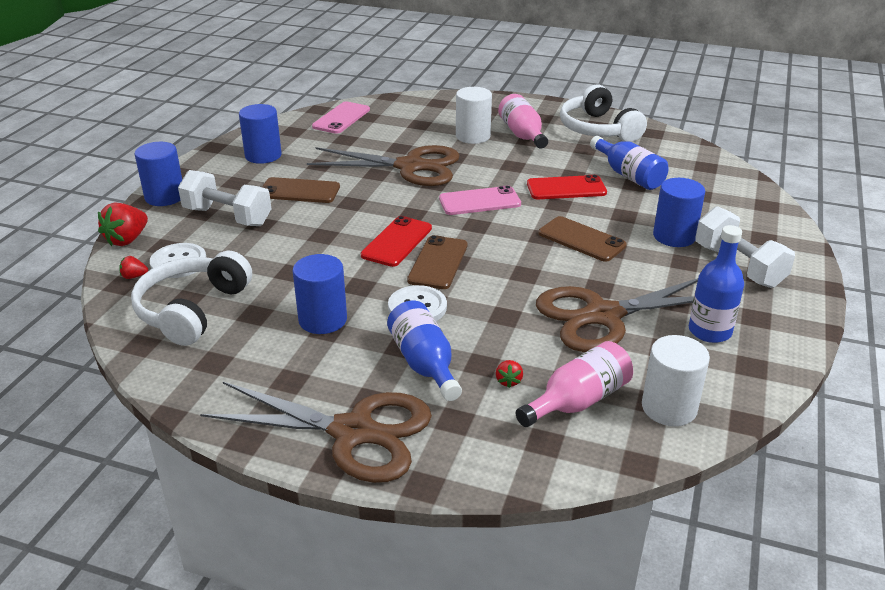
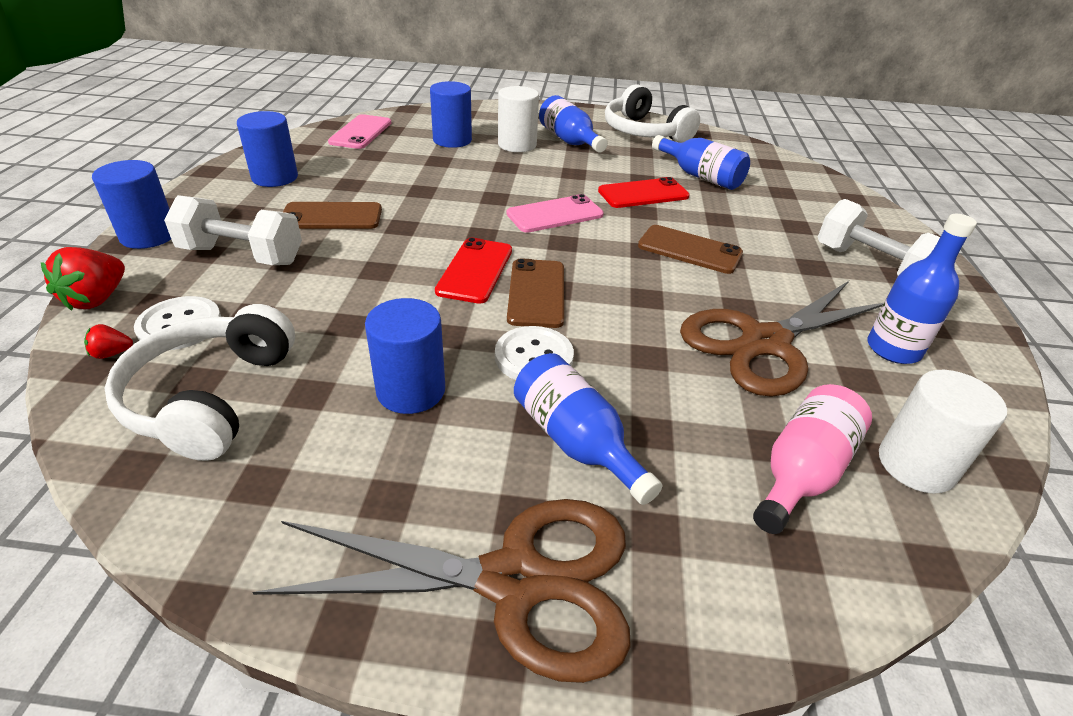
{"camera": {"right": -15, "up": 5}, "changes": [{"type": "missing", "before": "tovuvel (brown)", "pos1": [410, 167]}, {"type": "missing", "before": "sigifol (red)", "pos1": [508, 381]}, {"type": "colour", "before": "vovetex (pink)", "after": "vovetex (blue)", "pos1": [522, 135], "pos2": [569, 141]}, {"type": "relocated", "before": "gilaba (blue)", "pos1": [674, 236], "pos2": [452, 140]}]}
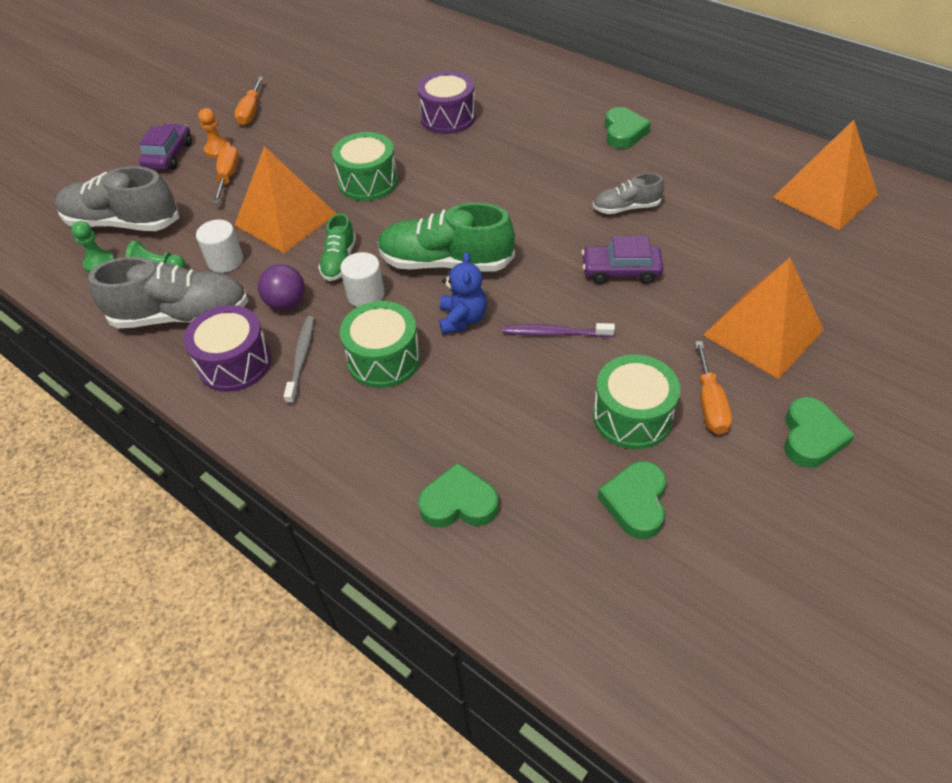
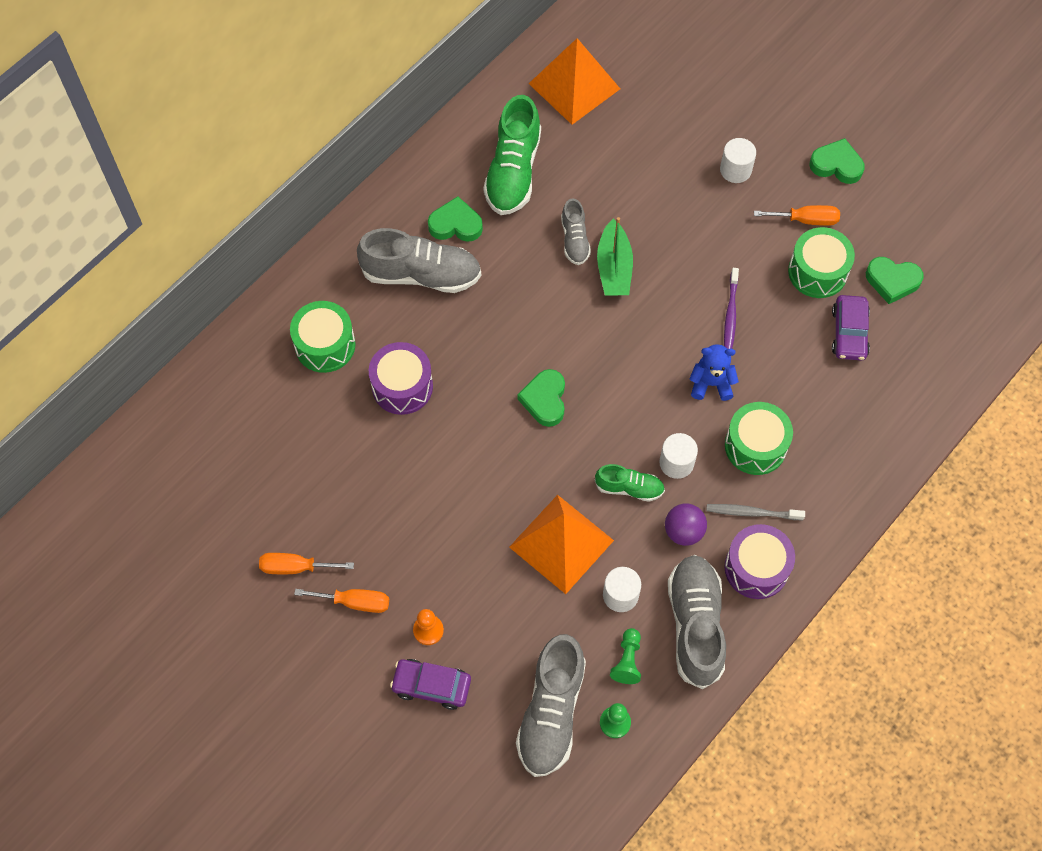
{"camera": {"right": -90, "up": 15}, "changes": [{"type": "relocated", "before": "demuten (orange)", "pos1": [228, 176], "pos2": [295, 567]}, {"type": "relocated", "before": "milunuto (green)", "pos1": [368, 182], "pos2": [325, 345]}, {"type": "relocated", "before": "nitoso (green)", "pos1": [446, 262], "pos2": [513, 171]}, {"type": "relocated", "before": "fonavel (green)", "pos1": [459, 503], "pos2": [545, 400]}, {"type": "relocated", "before": "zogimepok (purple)", "pos1": [620, 271], "pos2": [849, 333]}, {"type": "exchanged", "before": "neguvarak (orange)", "after": "gilaba (white)", "pos1": [763, 332], "pos2": [735, 170]}, {"type": "appeared", "after": "nitoso (grey)", "pos2": [421, 274]}, {"type": "appeared", "after": "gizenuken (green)", "pos2": [614, 268]}]}
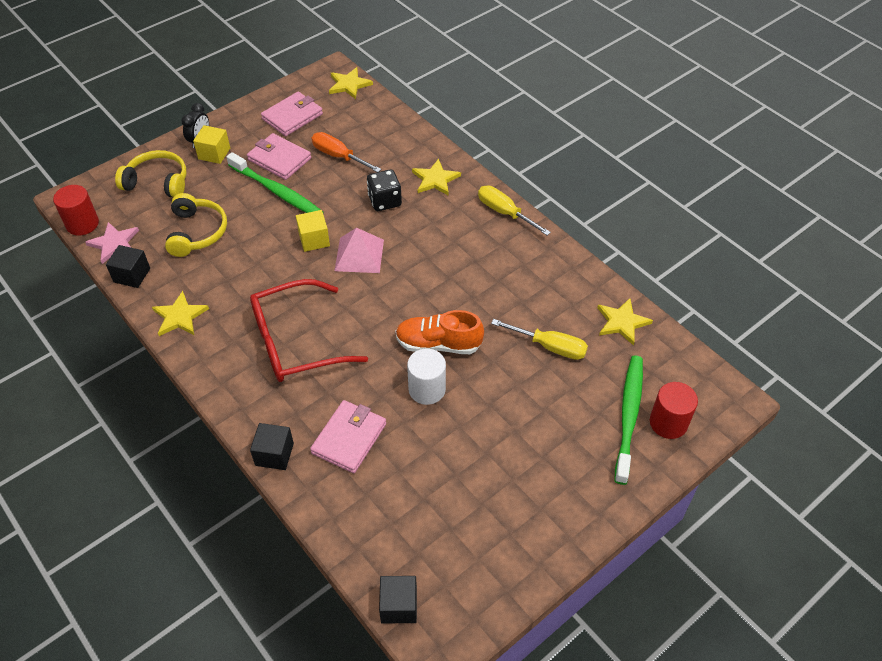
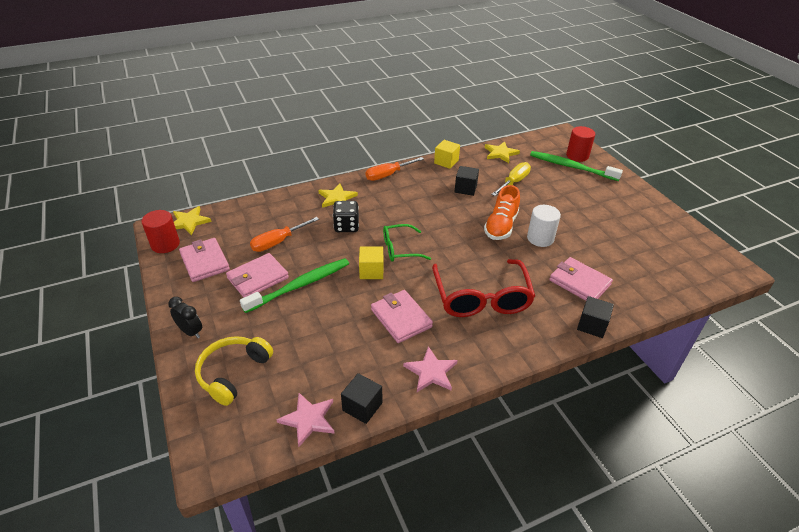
{"camera": {"right": -75, "up": -10}, "changes": [{"type": "relocated", "before": "gilaba (red)", "pos1": [82, 224], "pos2": [165, 244]}, {"type": "colour", "before": "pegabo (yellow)", "after": "pegabo (pink)", "pos1": [179, 316], "pos2": [431, 372]}, {"type": "missing", "before": "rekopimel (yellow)", "pos1": [197, 232]}, {"type": "relocated", "before": "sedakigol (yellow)", "pos1": [214, 153], "pos2": [446, 162]}, {"type": "exchanged", "before": "neguvarak (pink)", "after": "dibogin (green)", "pos1": [359, 255], "pos2": [400, 249]}, {"type": "relocated", "before": "sedakigol (black)", "pos1": [399, 606], "pos2": [465, 188]}, {"type": "colour", "before": "demuten (yellow)", "after": "demuten (orange)", "pos1": [505, 213], "pos2": [388, 175]}, {"type": "appeared", "after": "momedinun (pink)", "pos2": [401, 318]}]}
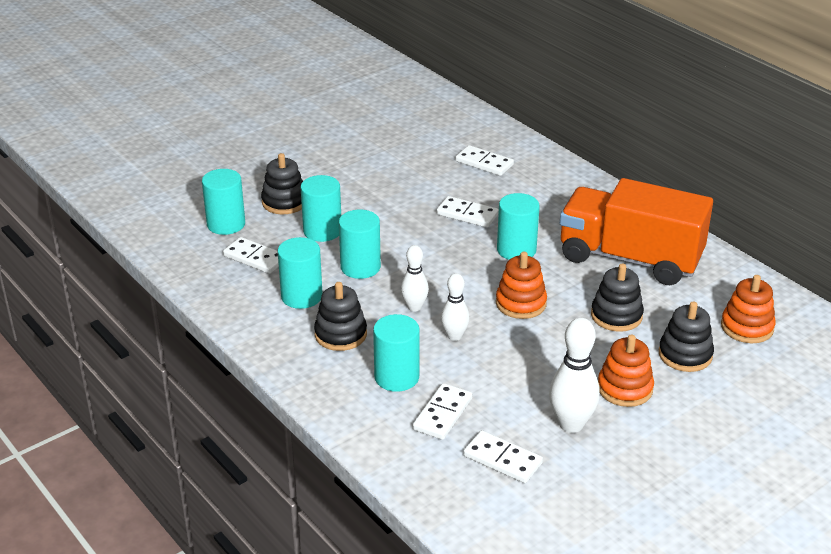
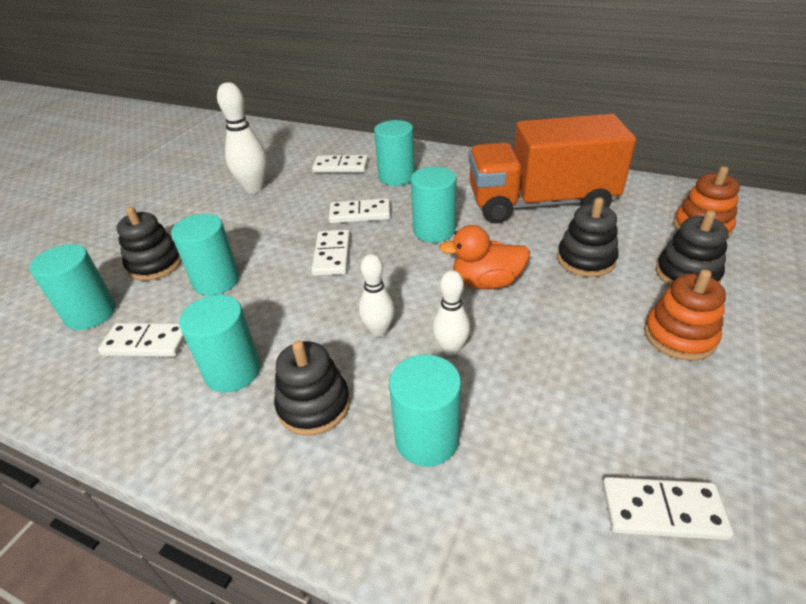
{"camera": {"right": -25, "up": 5}, "changes": [{"type": "relocated", "before": "gilaba (turquoise)", "pos1": [360, 267], "pos2": [396, 177]}, {"type": "relocated", "before": "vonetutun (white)", "pos1": [442, 414], "pos2": [332, 255]}, {"type": "exchanged", "before": "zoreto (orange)", "after": "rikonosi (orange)", "pos1": [521, 303], "pos2": [486, 282]}, {"type": "relocated", "before": "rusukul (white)", "pos1": [571, 424], "pos2": [254, 188]}]}
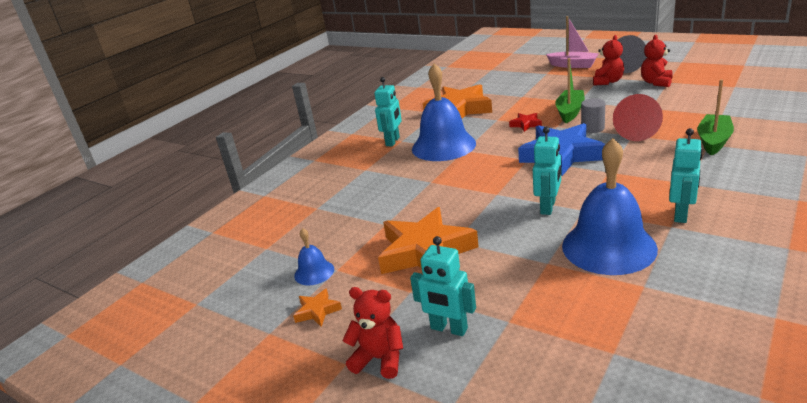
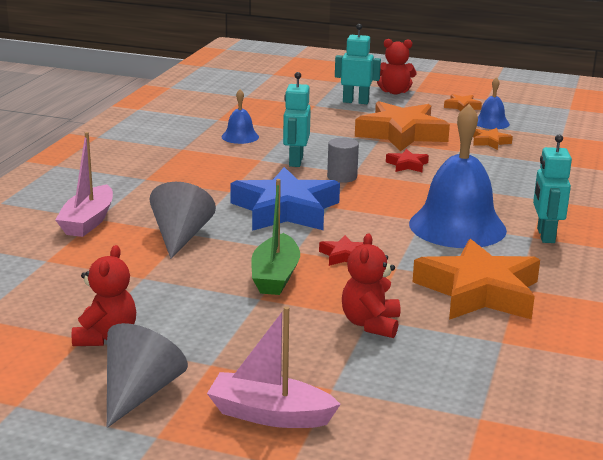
{"camera": {"right": 160, "up": -5}, "changes": [{"type": "size", "before": "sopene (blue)", "pos1": [608, 247], "pos2": [240, 137], "scale": 0.47}, {"type": "relocated", "before": "gilaba (grey)", "pos1": [592, 128], "pos2": [342, 177]}, {"type": "relocated", "before": "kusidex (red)", "pos1": [607, 82], "pos2": [370, 324]}, {"type": "colour", "before": "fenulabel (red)", "after": "fenulabel (grey)", "pos1": [636, 132], "pos2": [180, 237]}, {"type": "missing", "before": "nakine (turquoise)", "pos1": [681, 214]}, {"type": "colour", "before": "gizenuken (green)", "after": "gizenuken (pink)", "pos1": [713, 141], "pos2": [88, 221]}, {"type": "appeared", "after": "pegabo (red)", "pos2": [407, 165]}, {"type": "appeared", "after": "pegabo (orange)", "pos2": [490, 142]}]}
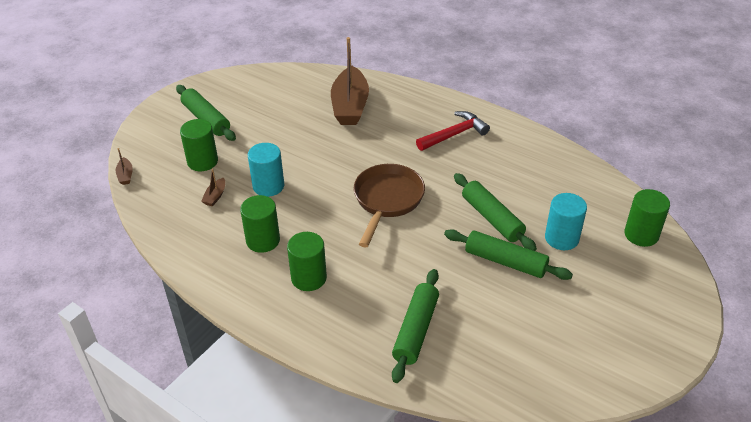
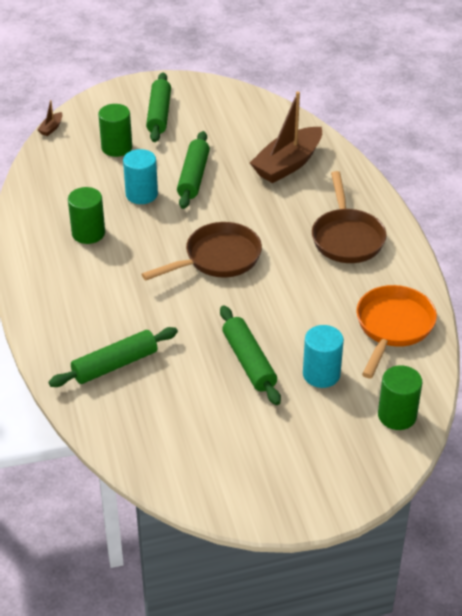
{"camera": {"right": 40, "up": 0}, "changes": [{"type": "missing", "before": "gizenuken (brown)", "pos1": [215, 196]}, {"type": "missing", "before": "gilaba (green)", "pos1": [309, 278]}, {"type": "exchanged", "before": "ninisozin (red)", "after": "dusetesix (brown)", "pos1": [454, 134], "pos2": [346, 237]}, {"type": "relocated", "before": "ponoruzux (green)", "pos1": [492, 218], "pos2": [193, 177]}, {"type": "appeared", "after": "dusetesix (orange)", "pos2": [393, 327]}]}
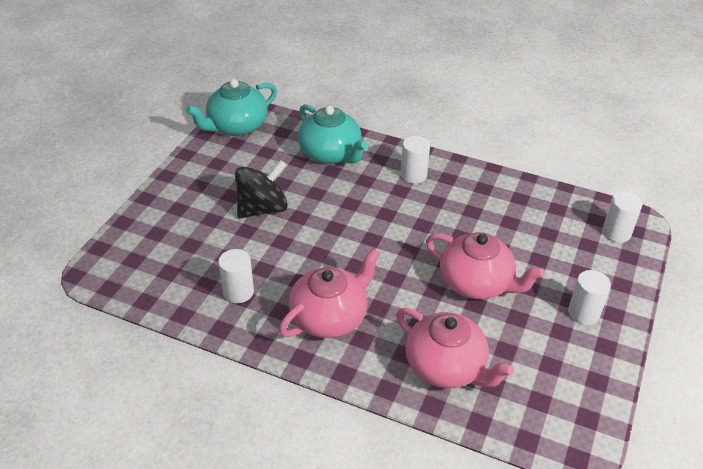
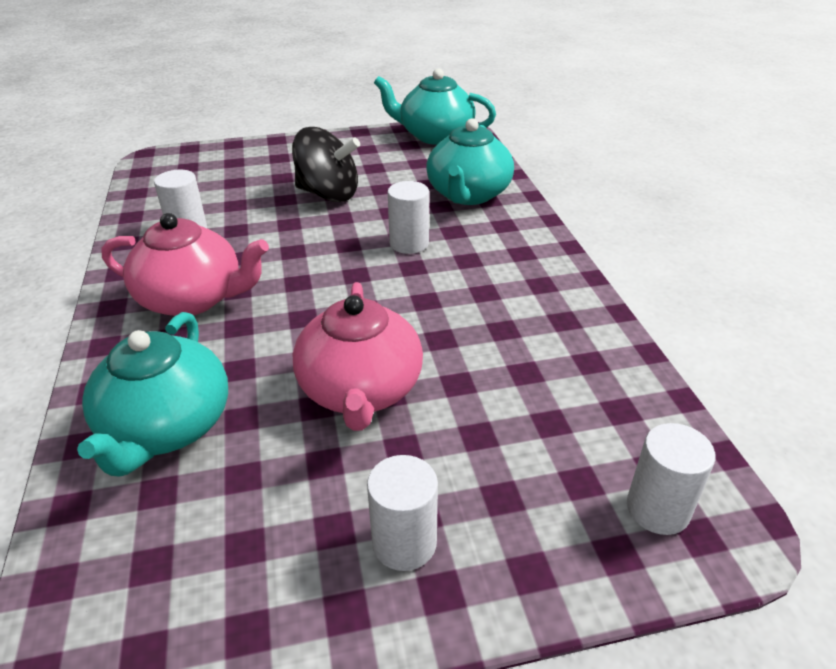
{"camera": {"right": 55, "up": -5}, "changes": [{"type": "colour", "before": "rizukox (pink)", "after": "rizukox (turquoise)", "pos1": [446, 367], "pos2": [166, 427]}, {"type": "relocated", "before": "gilaba (white)", "pos1": [413, 175], "pos2": [409, 243]}]}
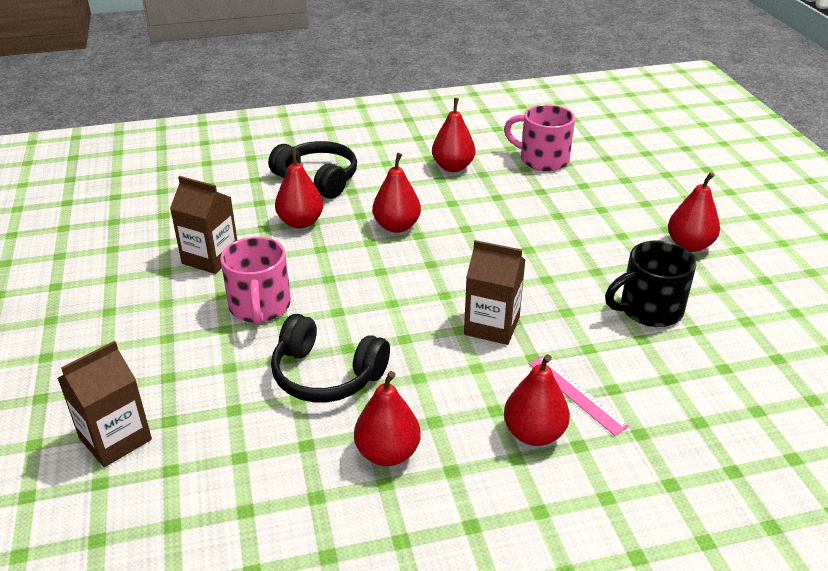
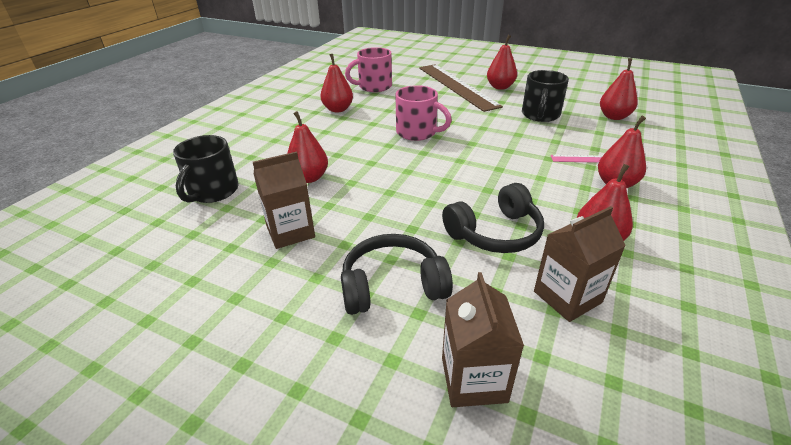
{"camera": {"right": -50, "up": 0}, "changes": [{"type": "relocated", "before": "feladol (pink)", "pos1": [260, 307], "pos2": [417, 132]}, {"type": "relocated", "before": "rekopimel (black)", "pos1": [318, 179], "pos2": [392, 285]}, {"type": "relocated", "before": "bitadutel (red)", "pos1": [396, 226], "pos2": [614, 117]}, {"type": "relocated", "before": "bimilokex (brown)", "pos1": [492, 326], "pos2": [567, 297]}, {"type": "appeared", "after": "feladol (black)", "pos2": [212, 191]}, {"type": "appeared", "after": "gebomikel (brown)", "pos2": [456, 86]}]}
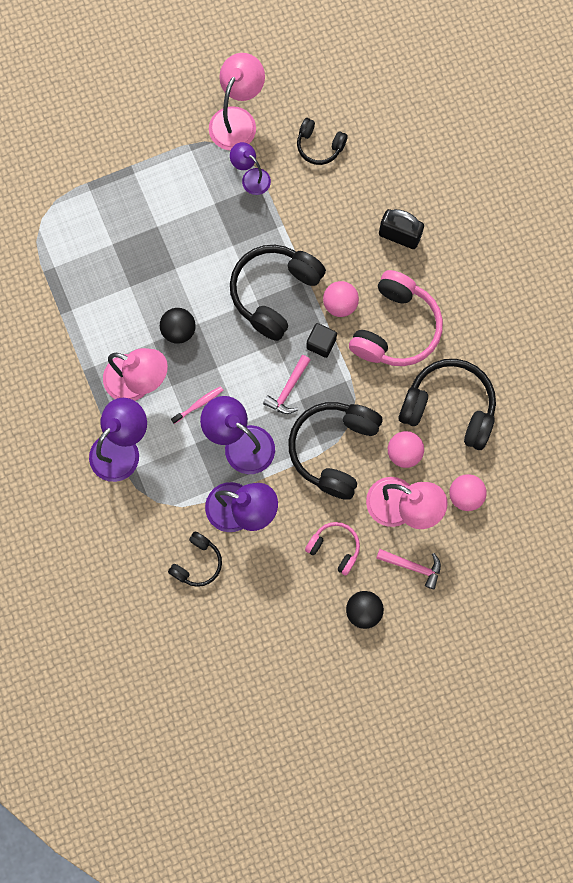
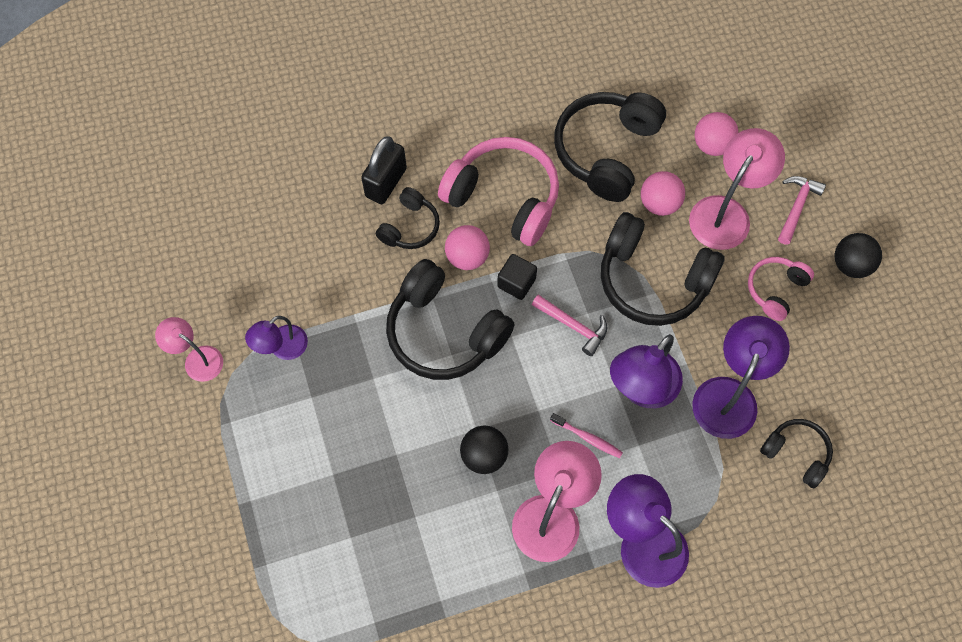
{"camera": {"right": -85, "up": -10}, "changes": [{"type": "spun", "before": "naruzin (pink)", "pos1": [198, 404], "pos2": [587, 437], "turn": 150}, {"type": "size", "before": "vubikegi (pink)", "pos1": [237, 119], "pos2": [197, 359], "scale": 0.6}, {"type": "relocated", "before": "rekopimel (black)", "pos1": [319, 146], "pos2": [410, 227]}]}
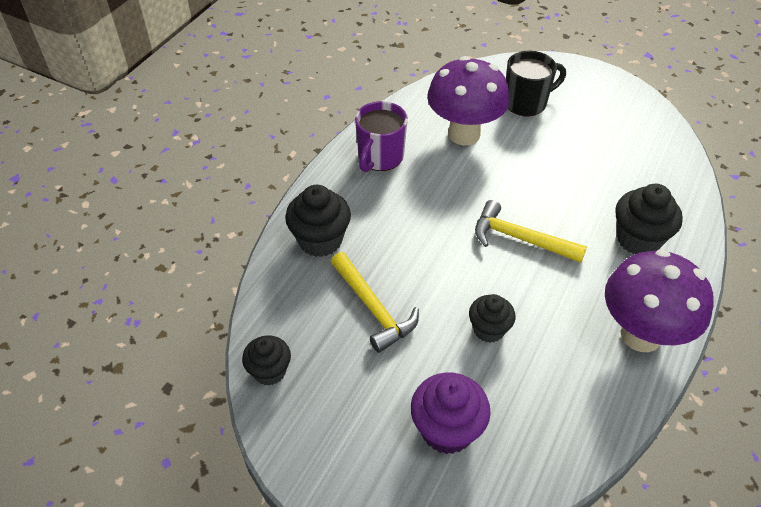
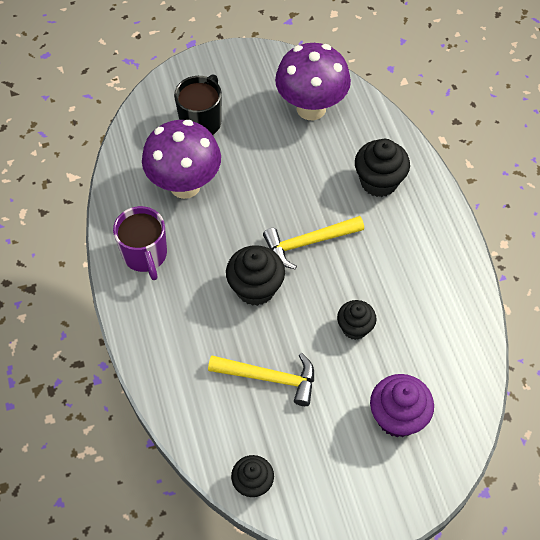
{"camera": {"right": -45, "up": 10}, "changes": [{"type": "relocated", "before": "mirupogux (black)", "pos1": [320, 240], "pos2": [255, 288]}, {"type": "relocated", "before": "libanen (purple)", "pos1": [641, 335], "pos2": [311, 108]}]}
